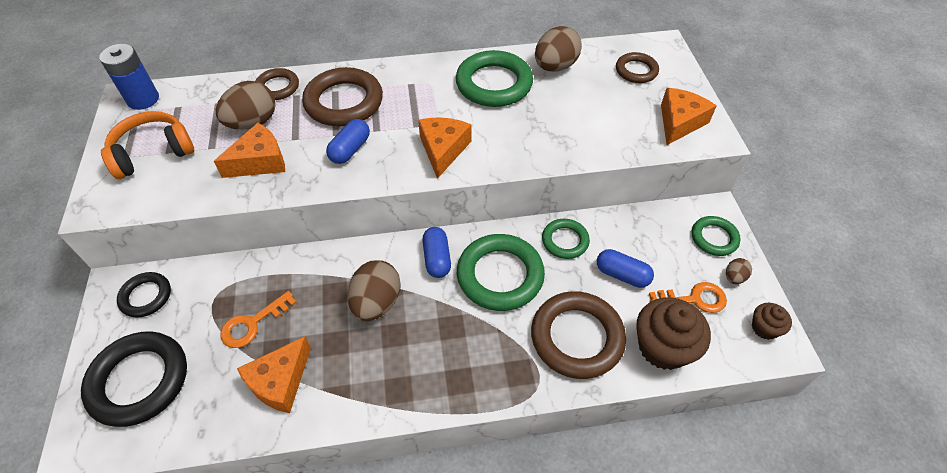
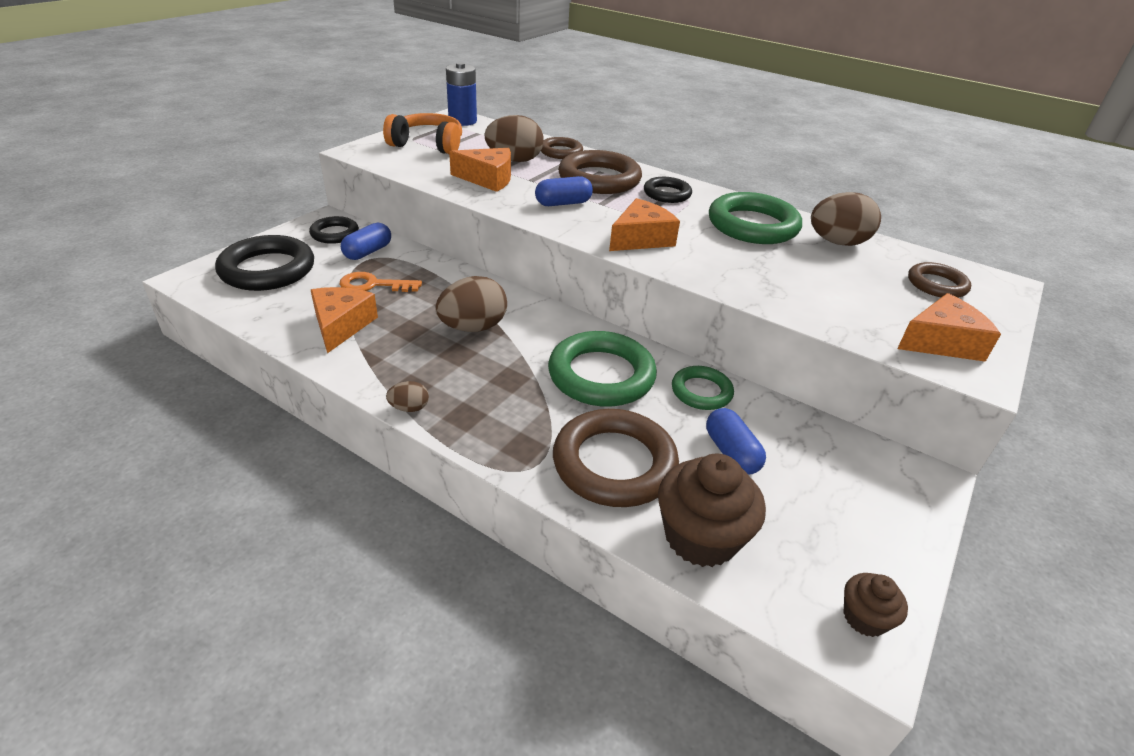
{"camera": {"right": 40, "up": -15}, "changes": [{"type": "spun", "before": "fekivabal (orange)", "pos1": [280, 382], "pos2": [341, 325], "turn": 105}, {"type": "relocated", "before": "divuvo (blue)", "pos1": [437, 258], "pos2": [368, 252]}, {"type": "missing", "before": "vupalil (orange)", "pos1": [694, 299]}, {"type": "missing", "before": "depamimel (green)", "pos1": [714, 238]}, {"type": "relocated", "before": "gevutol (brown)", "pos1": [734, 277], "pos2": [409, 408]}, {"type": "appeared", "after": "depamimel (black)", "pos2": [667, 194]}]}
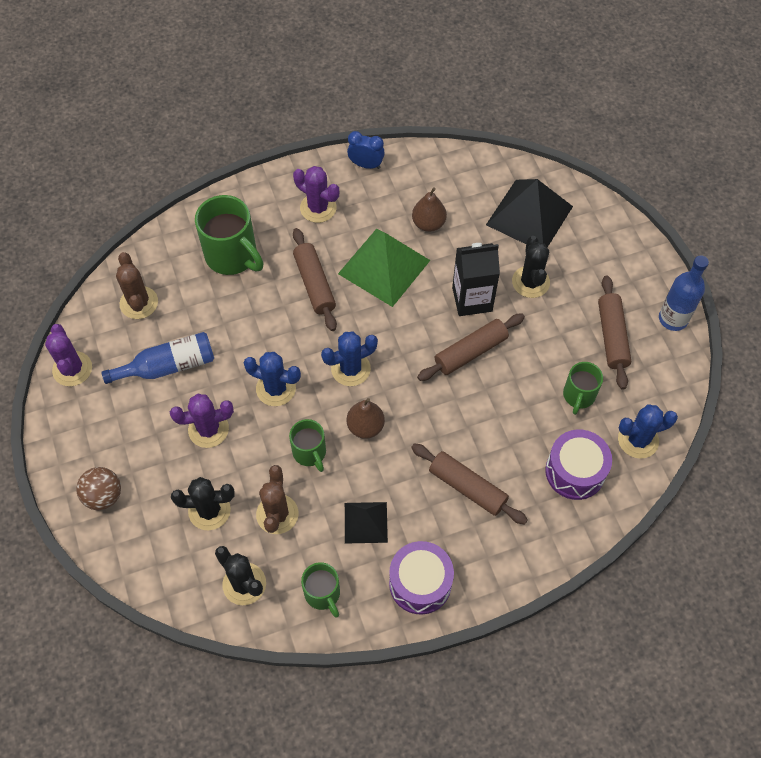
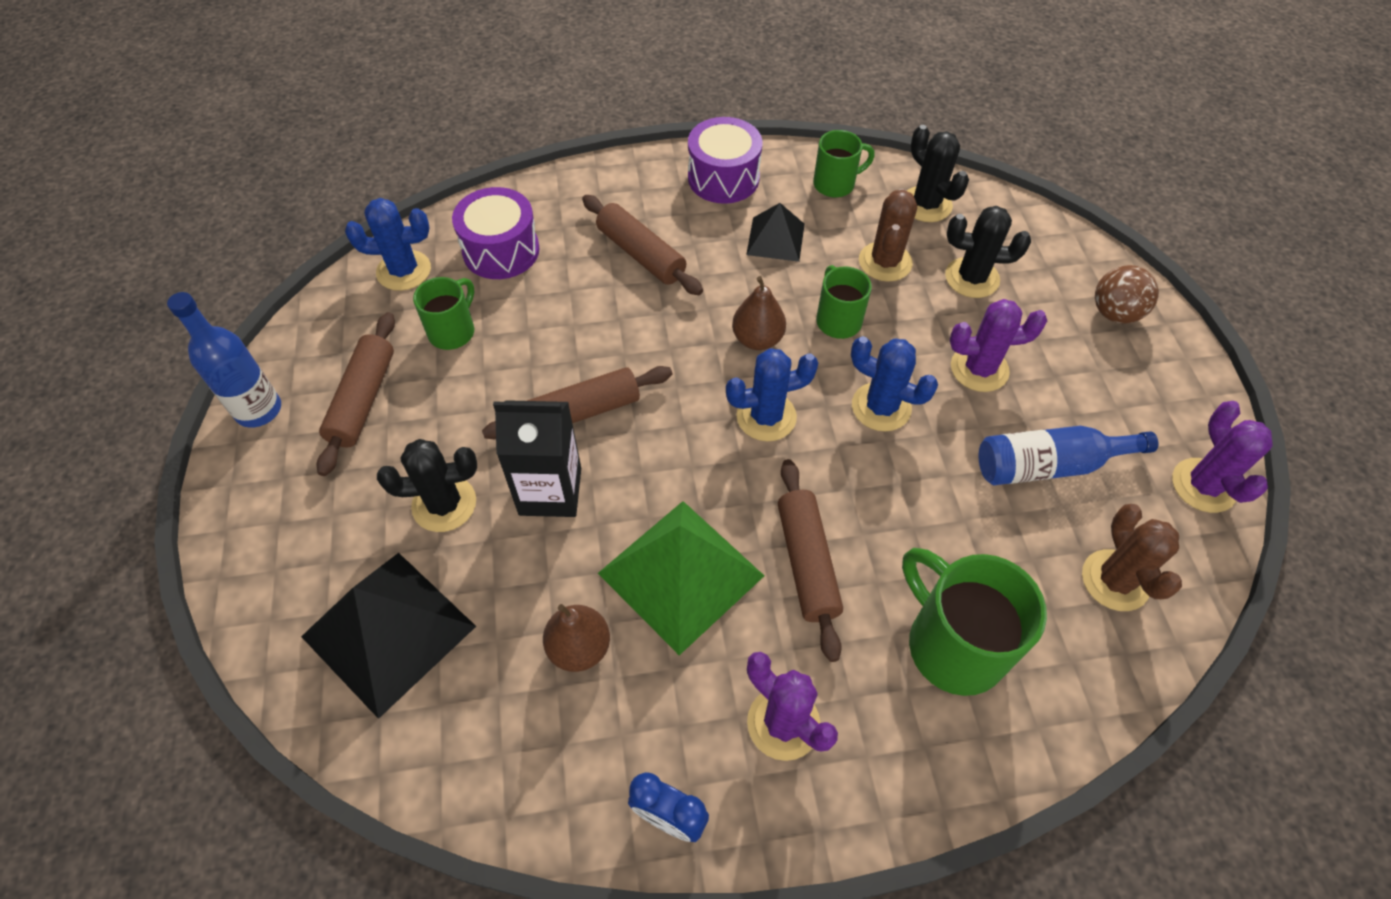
{"camera": {"right": -170, "up": -5}, "changes": [{"type": "spun", "before": "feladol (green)", "pos1": [323, 594], "pos2": [835, 184], "turn": 90}, {"type": "spun", "before": "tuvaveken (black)", "pos1": [530, 282], "pos2": [444, 504], "turn": 75}]}
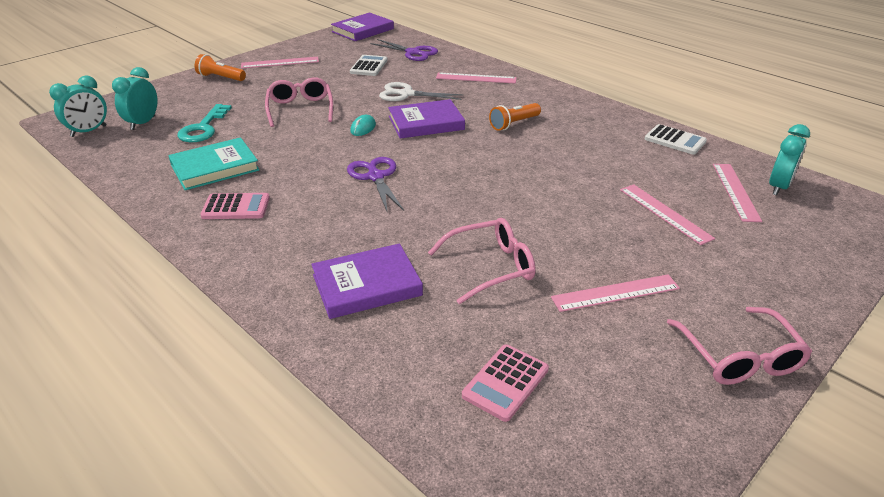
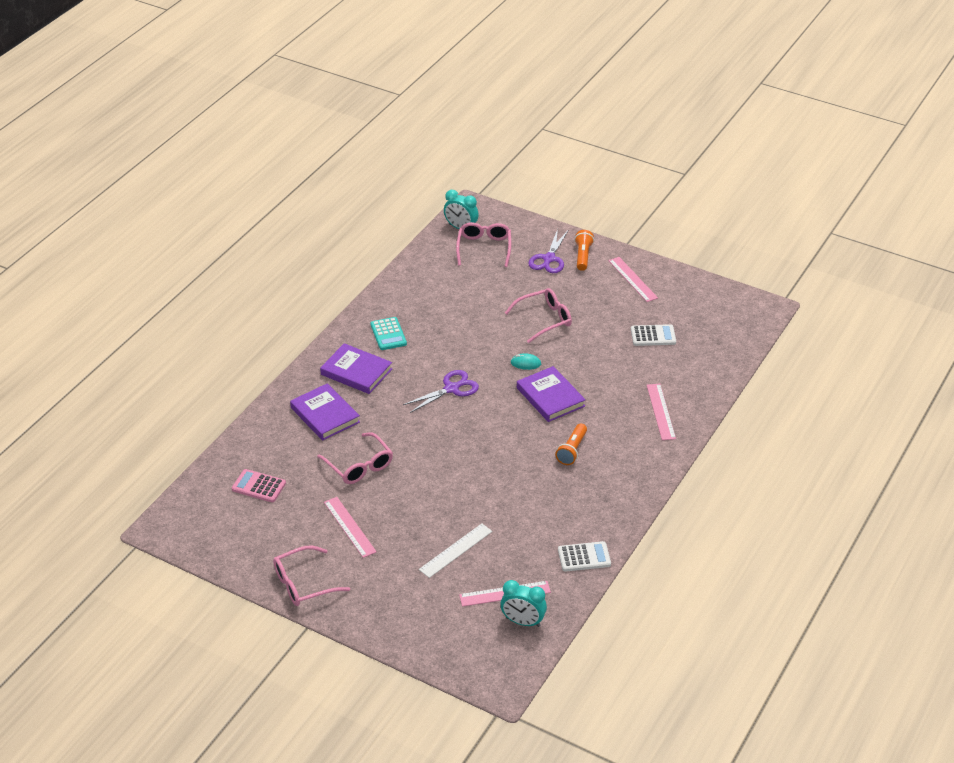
{"camera": {"right": 75, "up": 5}, "changes": [{"type": "exchanged", "before": "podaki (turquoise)", "after": "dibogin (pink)", "pos1": [143, 123], "pos2": [484, 248]}, {"type": "missing", "before": "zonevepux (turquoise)", "pos1": [215, 168]}, {"type": "missing", "before": "vupalil (turquoise)", "pos1": [203, 128]}, {"type": "colour", "before": "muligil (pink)", "after": "muligil (turquoise)", "pos1": [236, 207], "pos2": [388, 334]}, {"type": "relocated", "before": "zonevepux (purple)", "pos1": [363, 30], "pos2": [356, 372]}, {"type": "relocated", "before": "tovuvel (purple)", "pos1": [413, 52], "pos2": [549, 259]}, {"type": "missing", "before": "tovuvel (white)", "pos1": [406, 94]}, {"type": "spun", "before": "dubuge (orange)", "pos1": [514, 124], "pos2": [572, 450], "turn": -105}, {"type": "colour", "before": "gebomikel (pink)", "after": "gebomikel (white)", "pos1": [664, 213], "pos2": [455, 550]}, {"type": "spun", "before": "muligil (white)", "pos1": [675, 140], "pos2": [584, 557], "turn": -120}]}
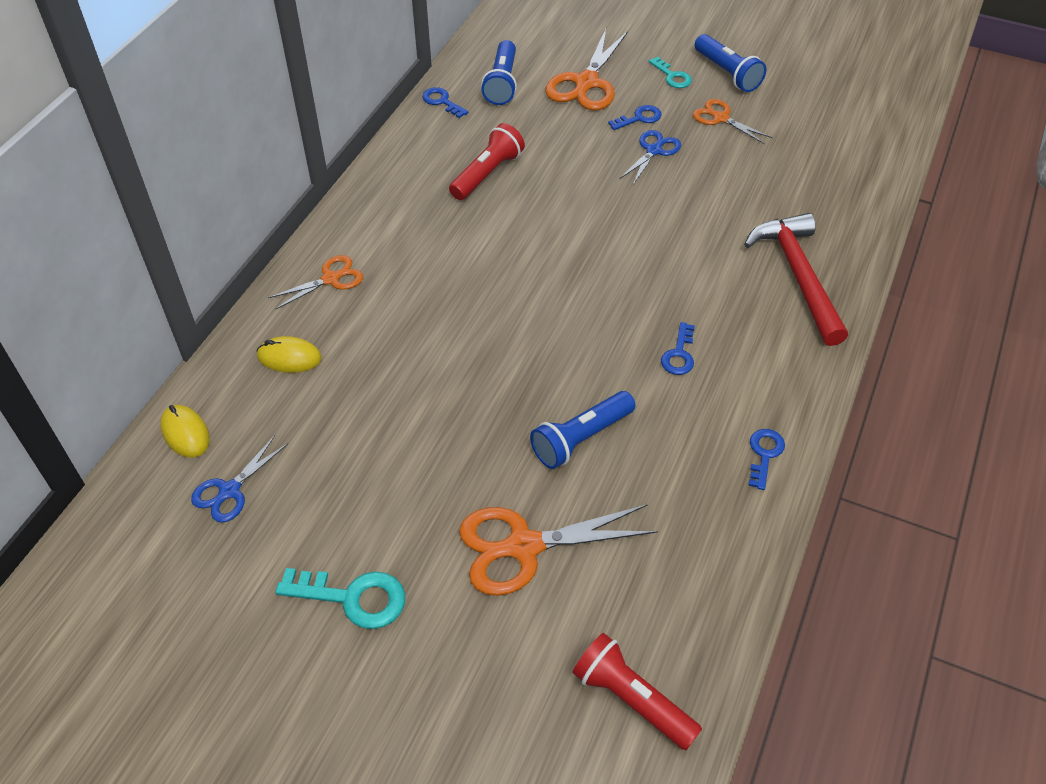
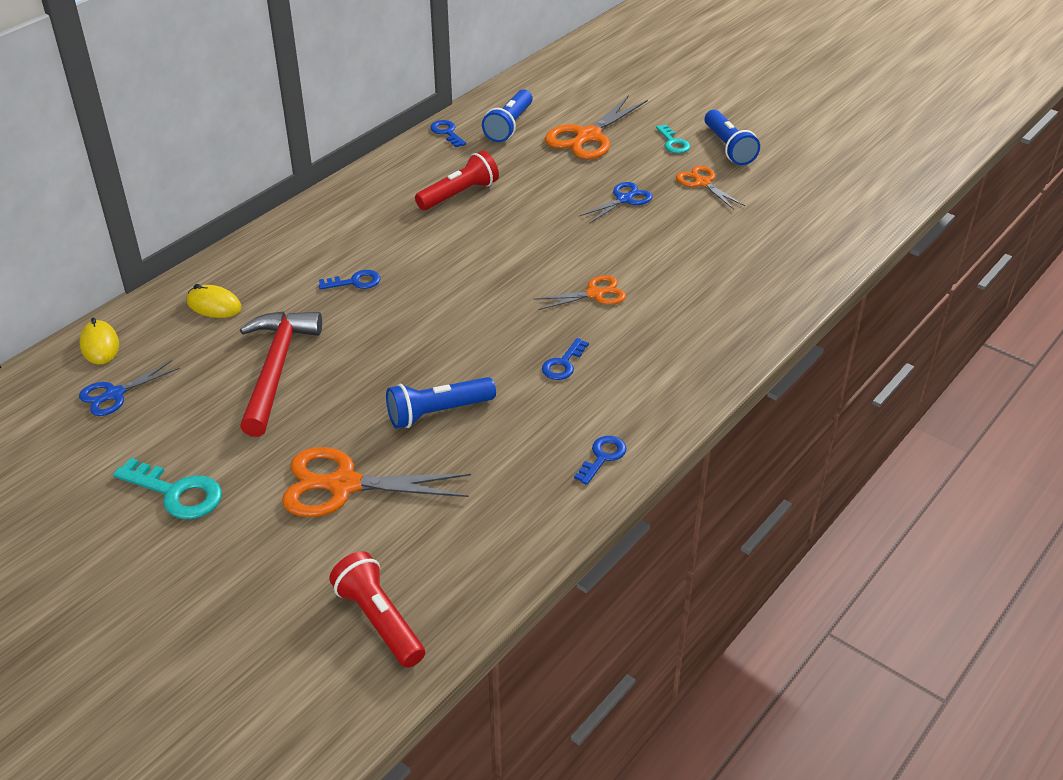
{"camera": {"right": 15, "up": -10}, "changes": [{"type": "relocated", "before": "tovuvel (orange)", "pos1": [331, 279], "pos2": [594, 294]}, {"type": "relocated", "before": "vupalil (blue)", "pos1": [639, 118], "pos2": [355, 282]}, {"type": "relocated", "before": "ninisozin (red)", "pos1": [798, 275], "pos2": [276, 369]}]}
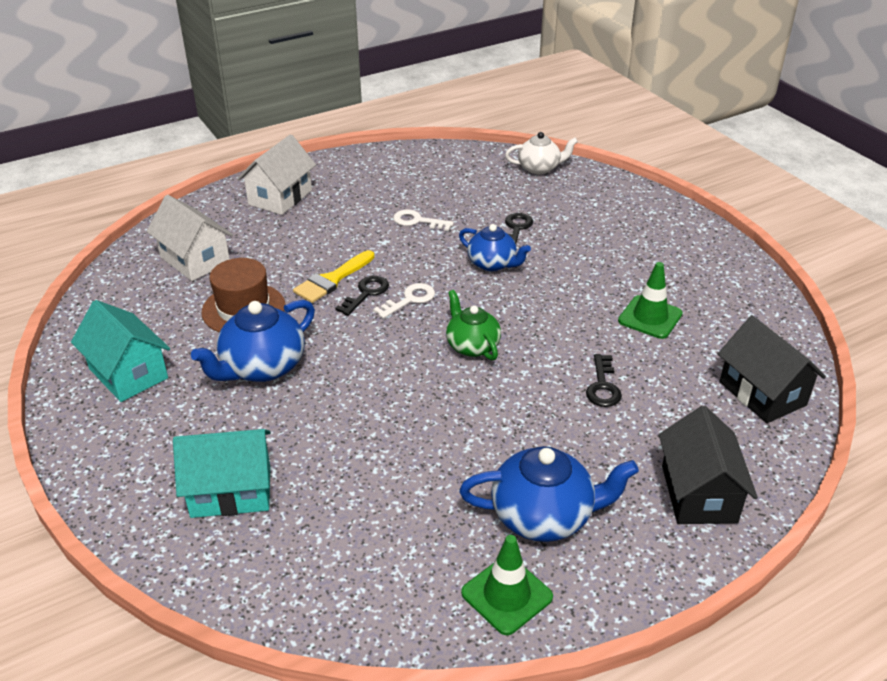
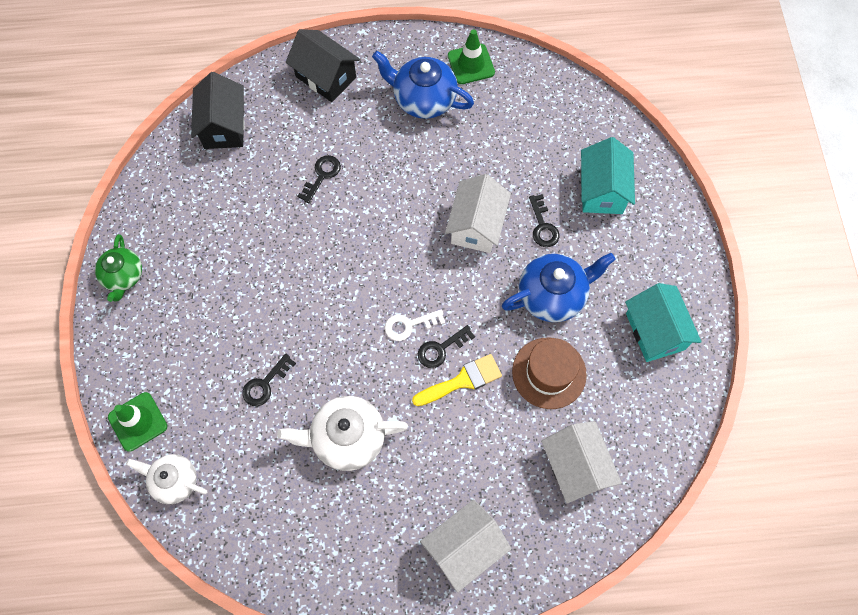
{"camera": {"right": -155, "up": 30}, "changes": [{"type": "spun", "before": "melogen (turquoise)", "pos1": [231, 491], "pos2": [602, 190], "turn": 75}, {"type": "exchanged", "before": "vupalil (white)", "after": "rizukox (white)", "pos1": [418, 221], "pos2": [347, 438]}, {"type": "relocated", "before": "rizukox (green)", "pos1": [472, 346], "pos2": [123, 276]}, {"type": "missing", "before": "rizukox (blue)", "pos1": [492, 264]}, {"type": "relocated", "before": "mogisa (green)", "pos1": [650, 317], "pos2": [138, 421]}, {"type": "spun", "before": "melogen (black)", "pos1": [699, 494], "pos2": [326, 77], "turn": -75}, {"type": "appeared", "after": "melogen (white)", "pos2": [476, 225]}, {"type": "appeared", "after": "vupalil (black)", "pos2": [543, 226]}]}
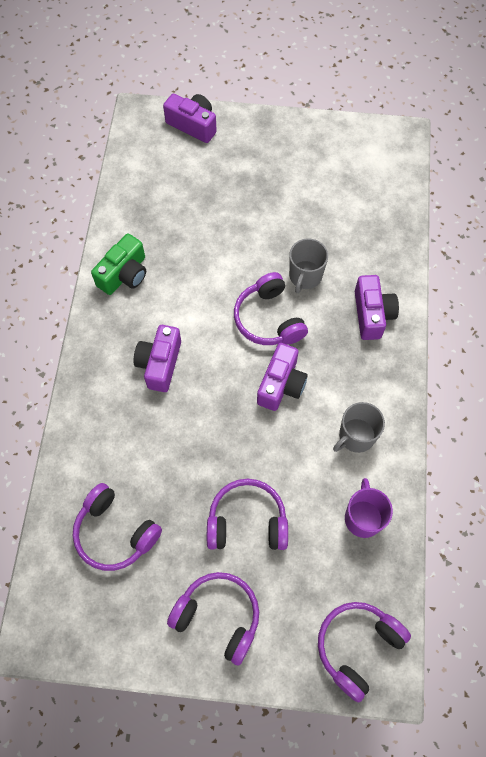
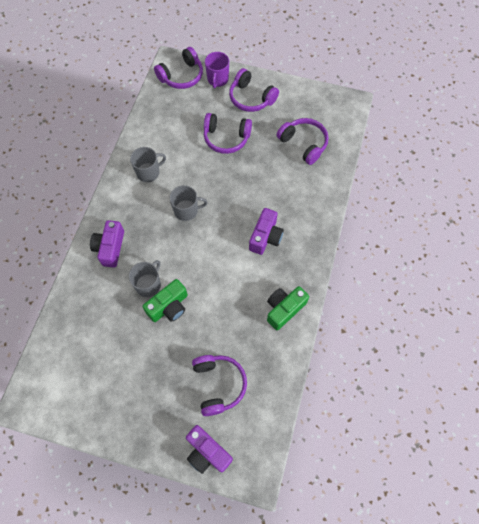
{"camera": {"right": -170, "up": 0}, "changes": [{"type": "relocated", "before": "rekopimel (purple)", "pos1": [268, 319], "pos2": [218, 384]}, {"type": "exchanged", "before": "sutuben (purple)", "after": "feladol (grey)", "pos1": [281, 384], "pos2": [186, 210]}, {"type": "relocated", "before": "feladol (purple)", "pos1": [363, 517], "pos2": [217, 79]}, {"type": "appeared", "after": "sutuben (green)", "pos2": [169, 306]}]}
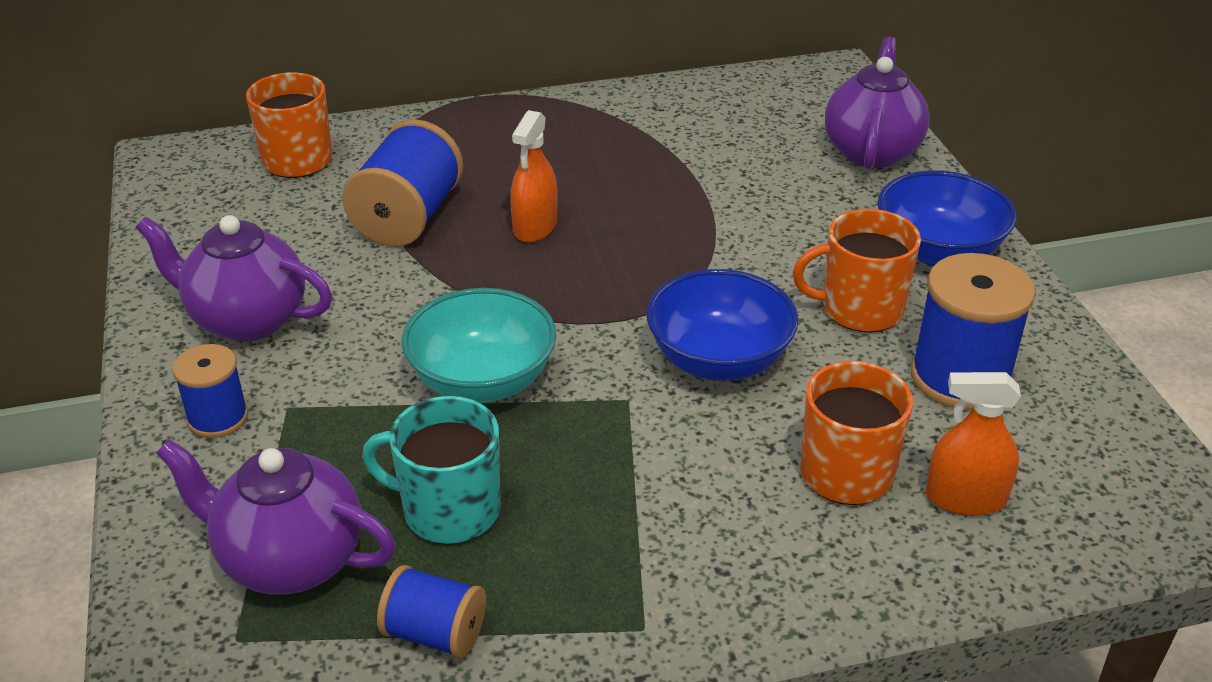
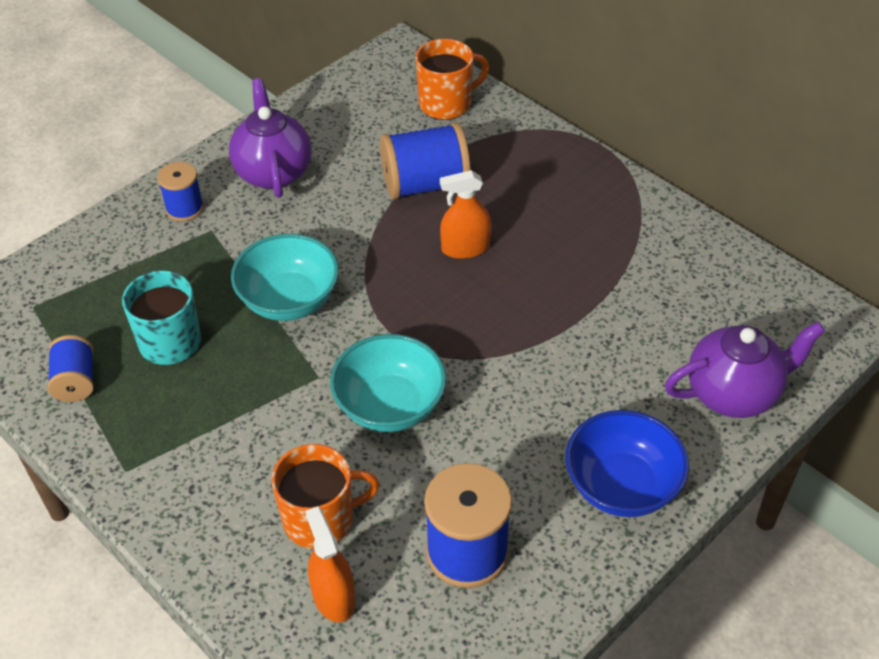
{"camera": {"right": 60, "up": 10}, "changes": [{"type": "missing", "before": "rizukox (purple)", "pos1": [290, 560]}, {"type": "colour", "before": "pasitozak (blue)", "after": "pasitozak (turquoise)", "pos1": [718, 360], "pos2": [390, 406]}, {"type": "missing", "before": "feladol (orange)", "pos1": [859, 309]}]}
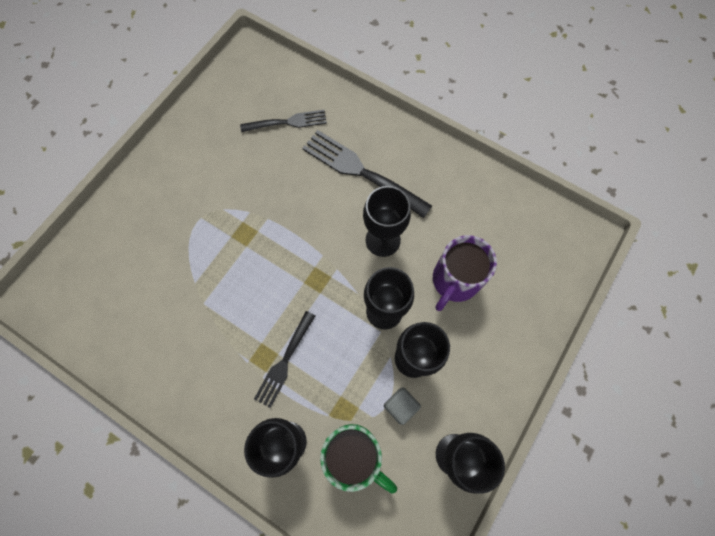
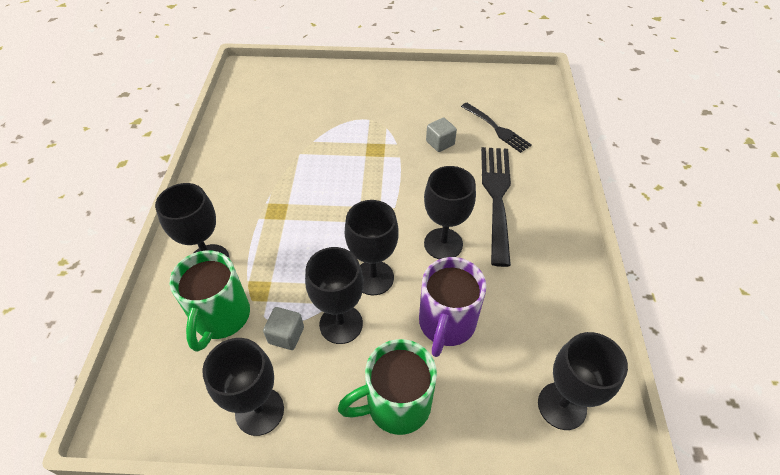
{"camera": {"right": 60, "up": -20}, "changes": [{"type": "missing", "before": "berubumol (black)", "pos1": [284, 362]}, {"type": "spun", "before": "feladol (purple)", "pos1": [454, 281], "pos2": [446, 324], "turn": -75}, {"type": "appeared", "after": "feladol (green)", "pos2": [396, 404]}, {"type": "appeared", "after": "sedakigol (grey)", "pos2": [440, 143]}, {"type": "appeared", "after": "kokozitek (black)", "pos2": [562, 406]}]}
